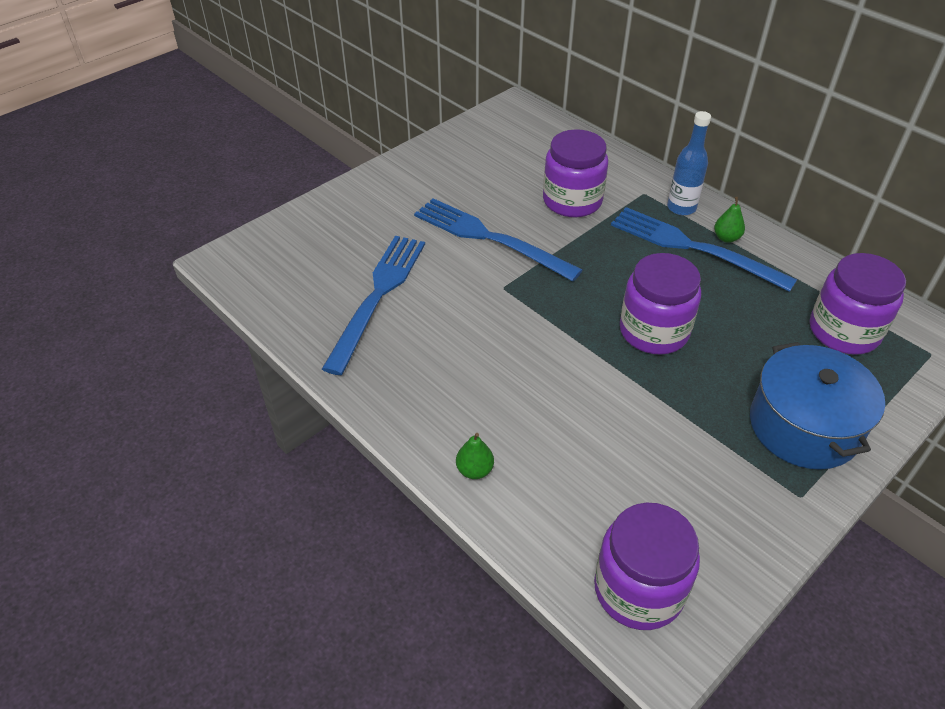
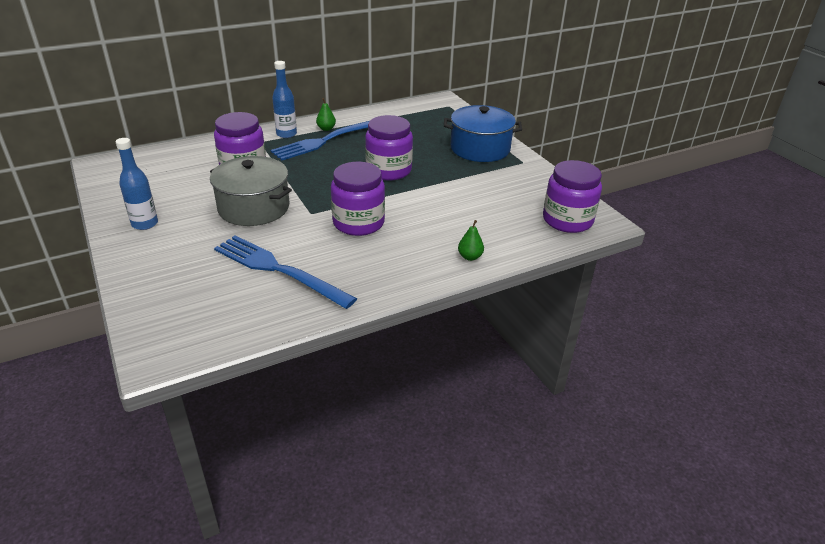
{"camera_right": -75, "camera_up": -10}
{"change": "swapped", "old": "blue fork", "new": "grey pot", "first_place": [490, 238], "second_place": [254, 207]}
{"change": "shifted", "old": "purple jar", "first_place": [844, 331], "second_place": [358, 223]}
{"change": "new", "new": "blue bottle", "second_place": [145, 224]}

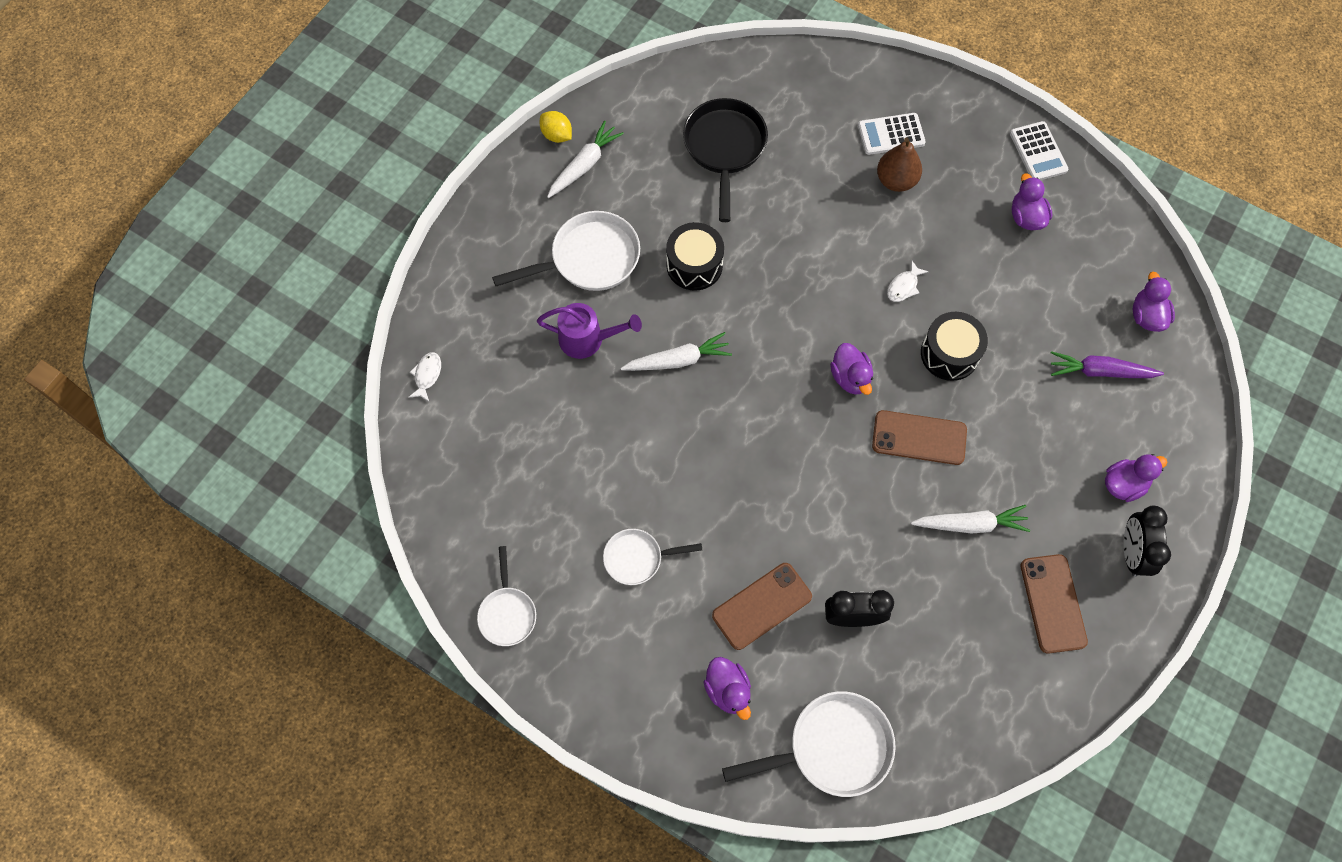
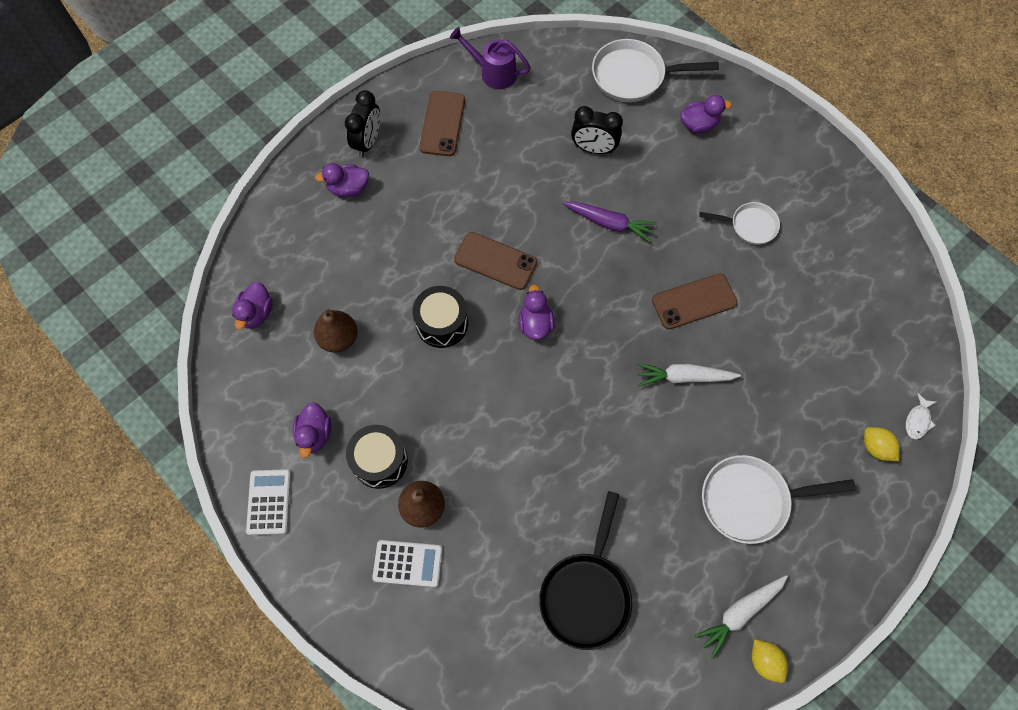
{"camera_right": -165, "camera_up": 0}
{"change": "shifted", "old": "black drum", "first_place": [694, 265], "second_place": [379, 461]}
{"change": "gone", "old": "white fish", "first_place": [904, 286]}
{"change": "shifted", "old": "purple watering can", "first_place": [588, 339], "second_place": [493, 72]}
{"change": "shifted", "old": "purple carrot", "first_place": [1100, 371], "second_place": [609, 223]}
{"change": "gone", "old": "white carrot", "first_place": [970, 524]}
{"change": "gone", "old": "white pan", "first_place": [507, 613]}
{"change": "shifted", "old": "brown phone", "first_place": [762, 606], "second_place": [694, 301]}
{"change": "rotated", "old": "purple duck", "first_place": [728, 690], "second_place": [698, 125], "degrees": 90}
{"change": "new", "new": "brown pear", "second_place": [339, 338]}
{"change": "new", "new": "yellow lemon", "second_place": [875, 448]}

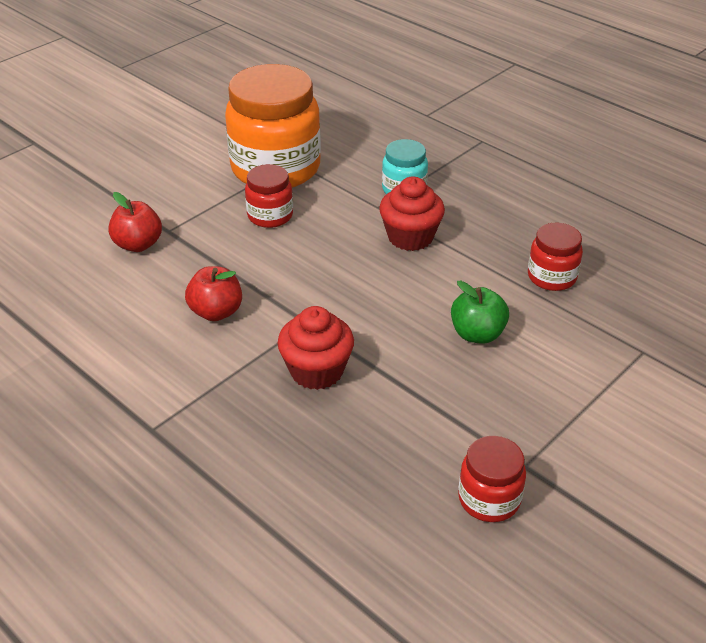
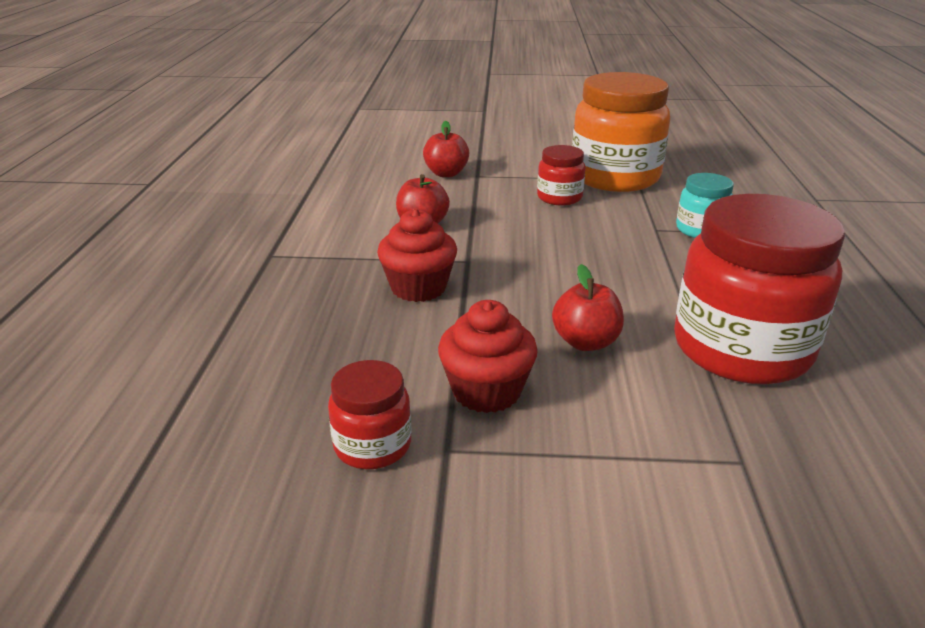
{"camera_right": 50, "camera_up": -10}
{"change": "shifted", "old": "red cupcake", "first_place": [410, 237], "second_place": [486, 391]}
{"change": "scaled", "old": "red jar", "first_place": [551, 277], "second_place": [741, 349], "factor": 2.08}
{"change": "repainted", "old": "green apple", "new": "red apple", "first_place": [477, 334], "second_place": [585, 342]}

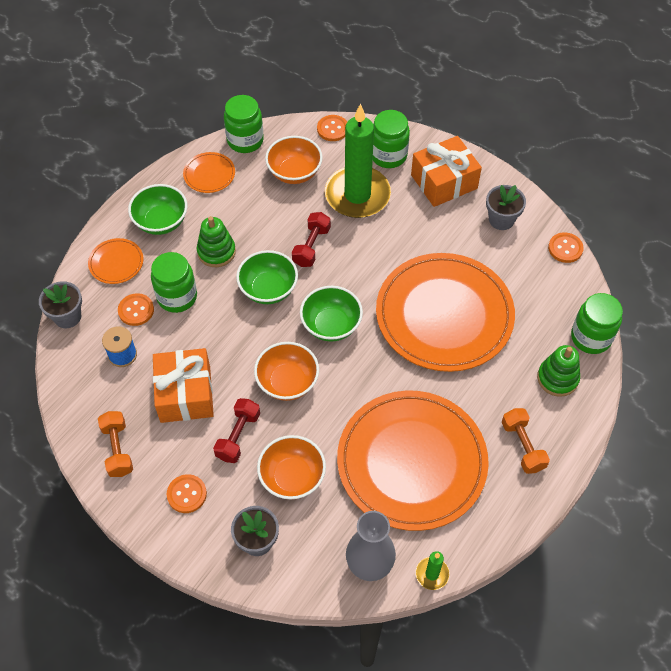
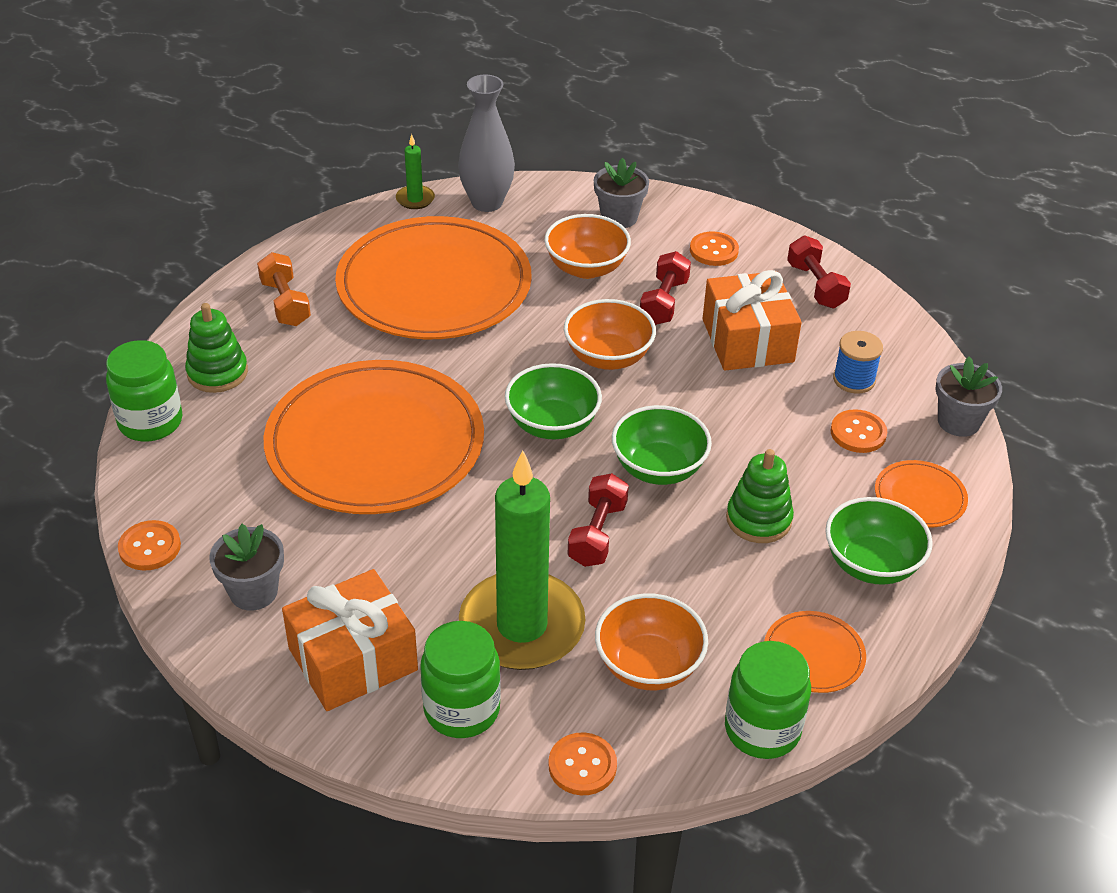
{"camera_right": 175, "camera_up": -15}
{"change": "gone", "old": "green jar", "first_place": [177, 297]}
{"change": "repainted", "old": "orange dumbbell", "new": "red dumbbell", "first_place": [118, 449], "second_place": [815, 286]}

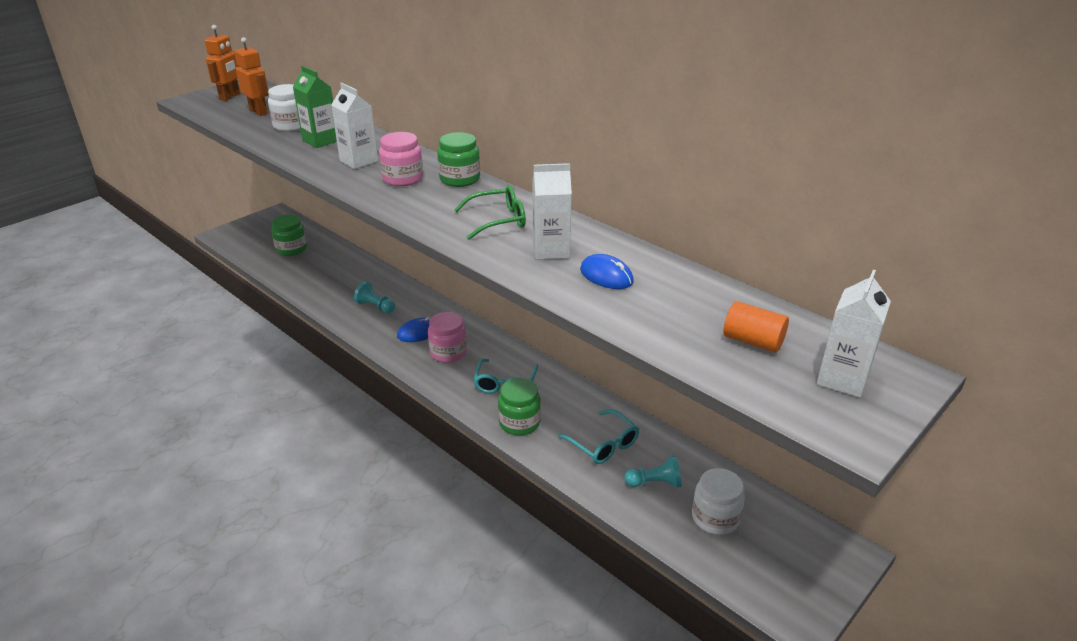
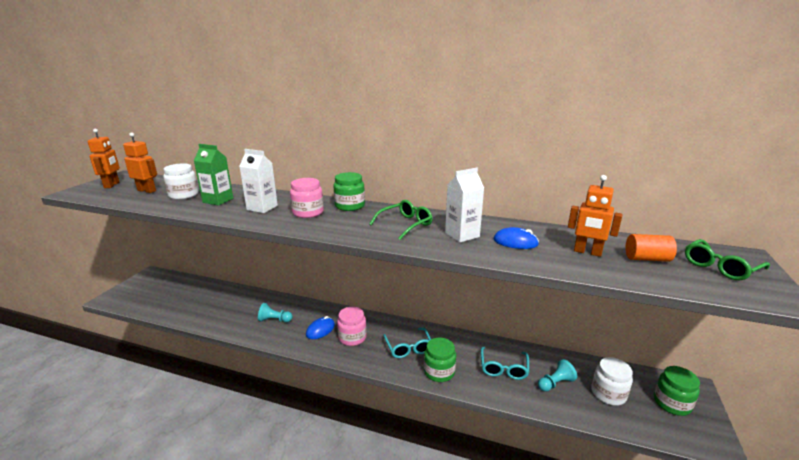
{"camera_right": -25, "camera_up": -10}
{"change": "shifted", "old": "green jar", "first_place": [291, 249], "second_place": [672, 403]}
{"change": "swapped", "old": "white carton", "new": "green glasses", "first_place": [842, 379], "second_place": [720, 267]}
{"change": "rotated", "old": "turquoise glasses", "first_place": [603, 444], "second_place": [503, 368], "degrees": 75}
{"change": "new", "new": "orange robot", "second_place": [587, 252]}

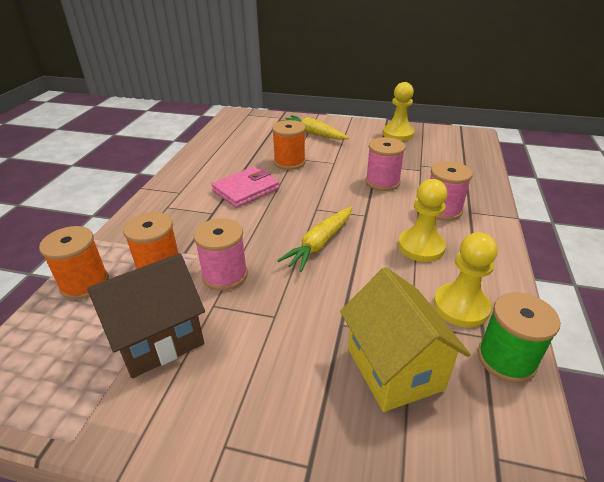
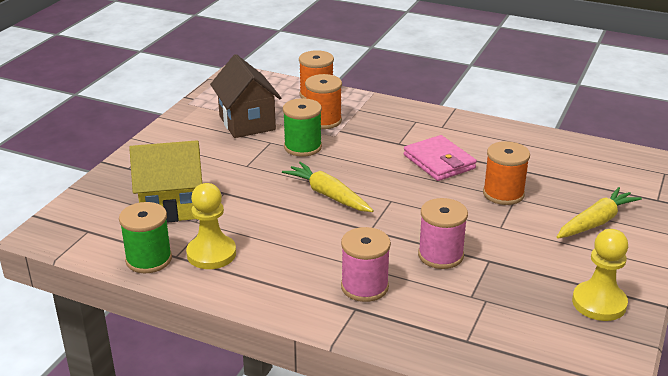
{"camera_right": 100, "camera_up": -5}
{"change": "gone", "old": "yellow pawn", "first_place": [421, 247]}
{"change": "repainted", "old": "pink spool", "new": "green spool", "first_place": [225, 275], "second_place": [303, 147]}

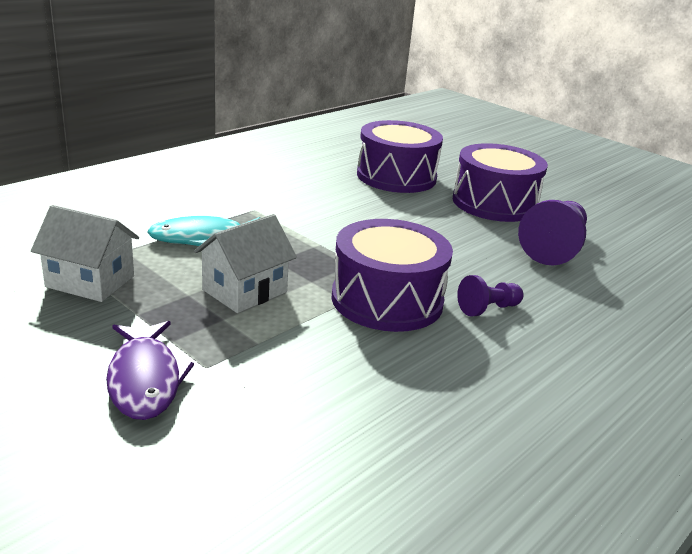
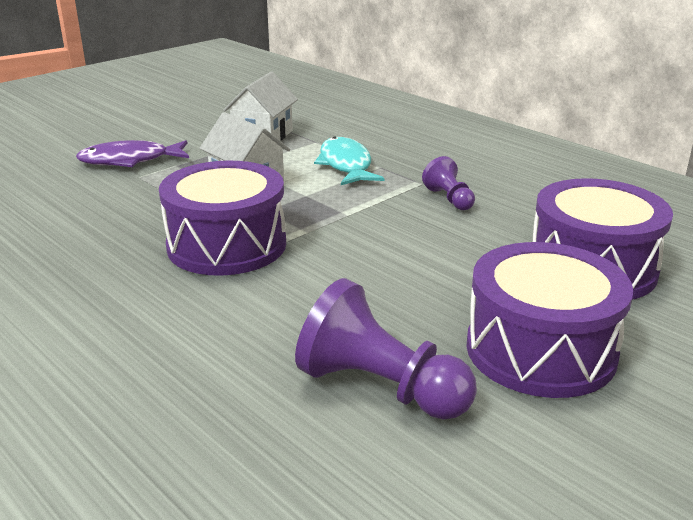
{"camera_right": 95, "camera_up": 0}
{"change": "shifted", "old": "purple pawn", "first_place": [488, 309], "second_place": [449, 199]}

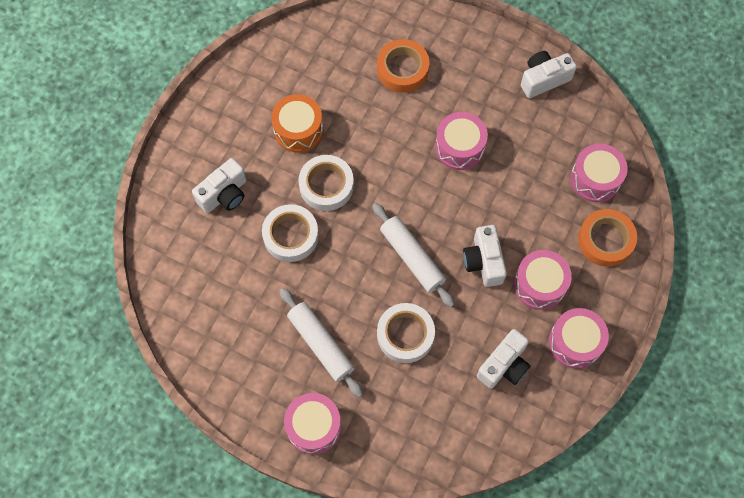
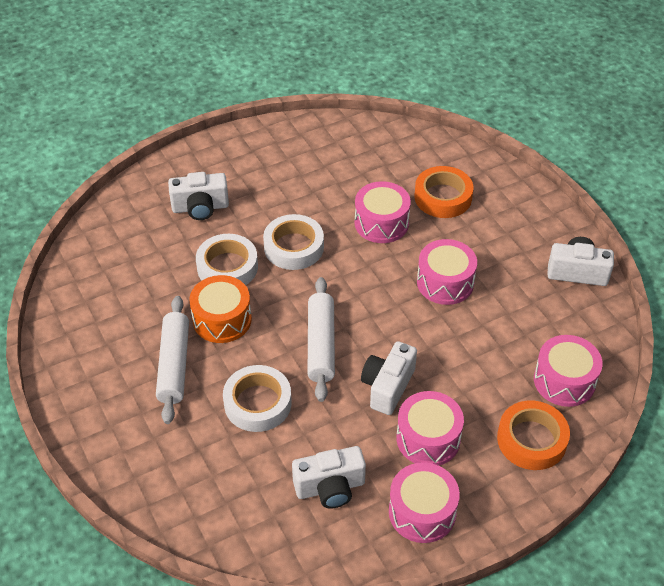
{"camera_right": 35, "camera_up": -20}
{"change": "shifted", "old": "orange drum", "first_place": [298, 130], "second_place": [222, 319]}
{"change": "shifted", "old": "pink drum", "first_place": [313, 426], "second_place": [381, 223]}

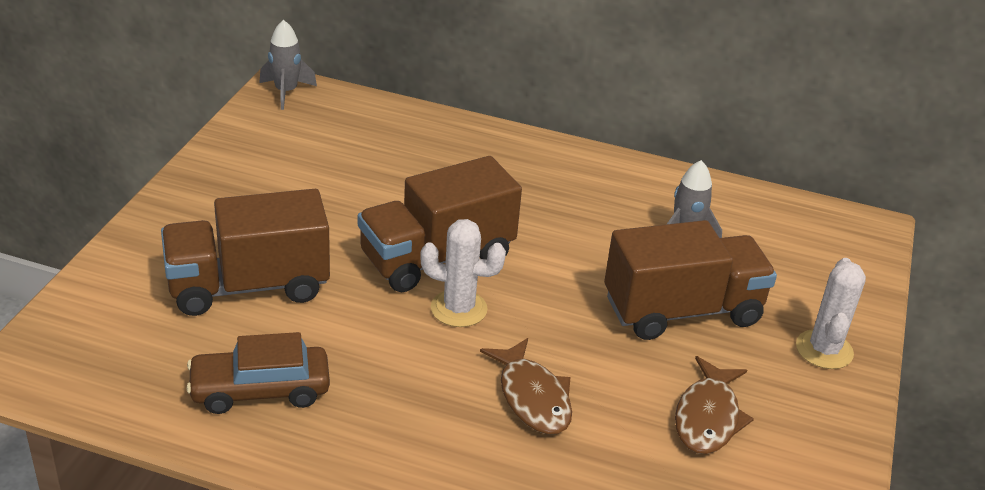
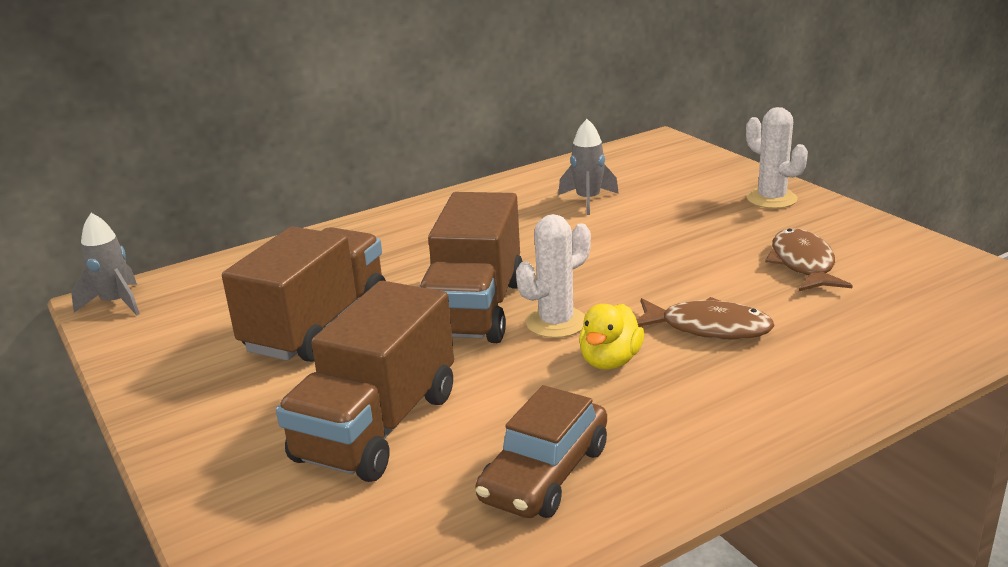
{"camera_right": -45, "camera_up": -10}
{"change": "shifted", "old": "brown truck", "first_place": [682, 310], "second_place": [317, 326]}
{"change": "rotated", "old": "brown fish", "first_place": [708, 417], "second_place": [803, 264], "degrees": -150}
{"change": "new", "new": "yellow duck", "second_place": [610, 361]}

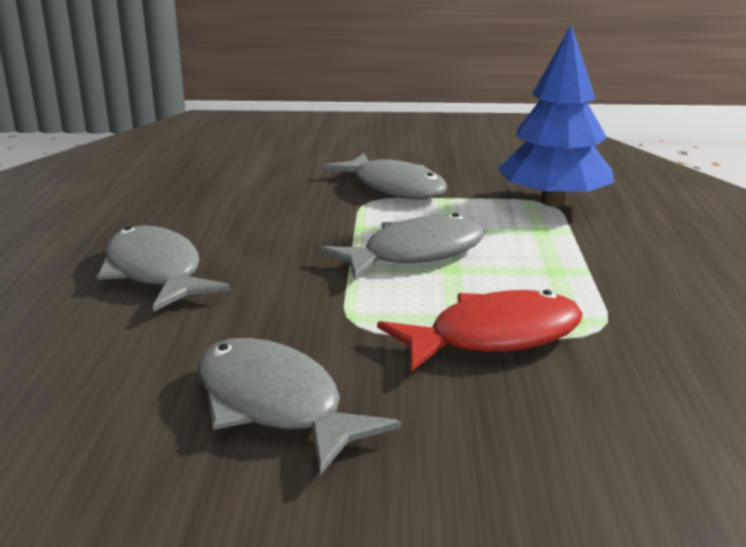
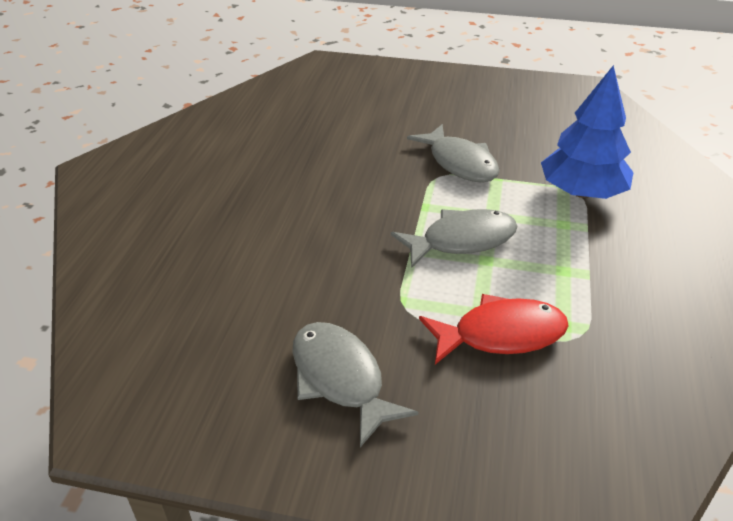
{"camera_right": 10, "camera_up": 15}
{"change": "gone", "old": "grey fish", "first_place": [156, 273]}

